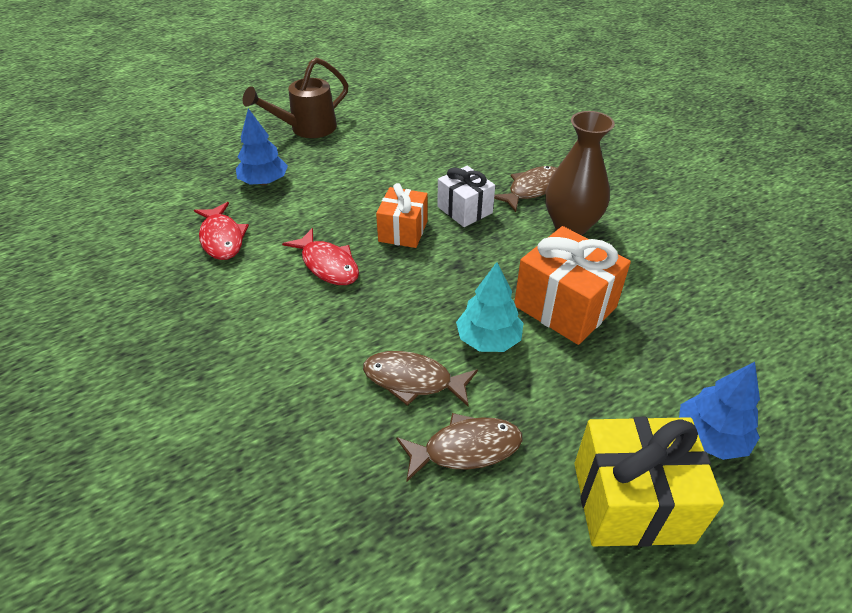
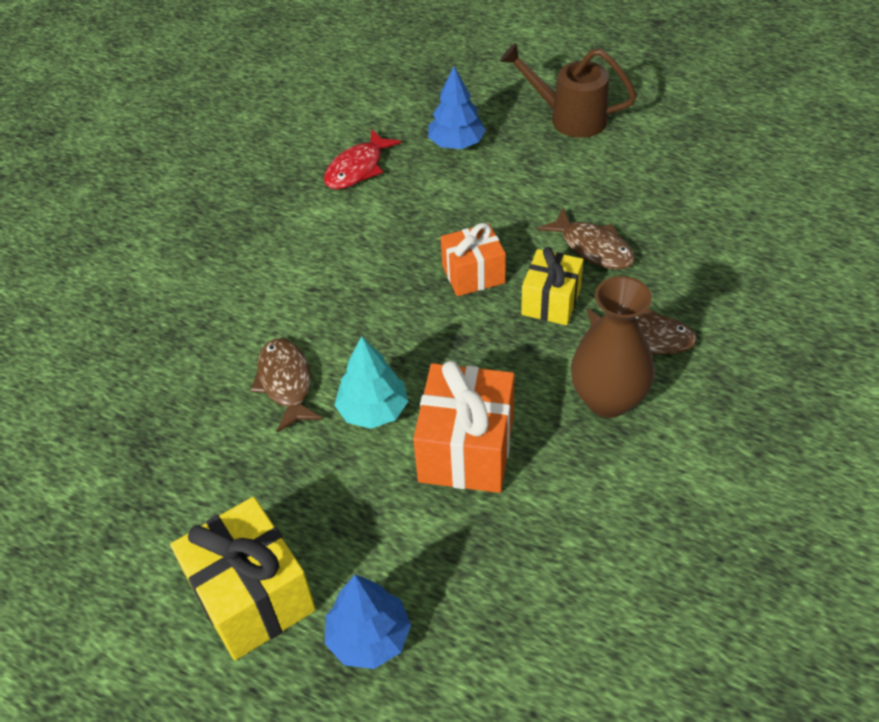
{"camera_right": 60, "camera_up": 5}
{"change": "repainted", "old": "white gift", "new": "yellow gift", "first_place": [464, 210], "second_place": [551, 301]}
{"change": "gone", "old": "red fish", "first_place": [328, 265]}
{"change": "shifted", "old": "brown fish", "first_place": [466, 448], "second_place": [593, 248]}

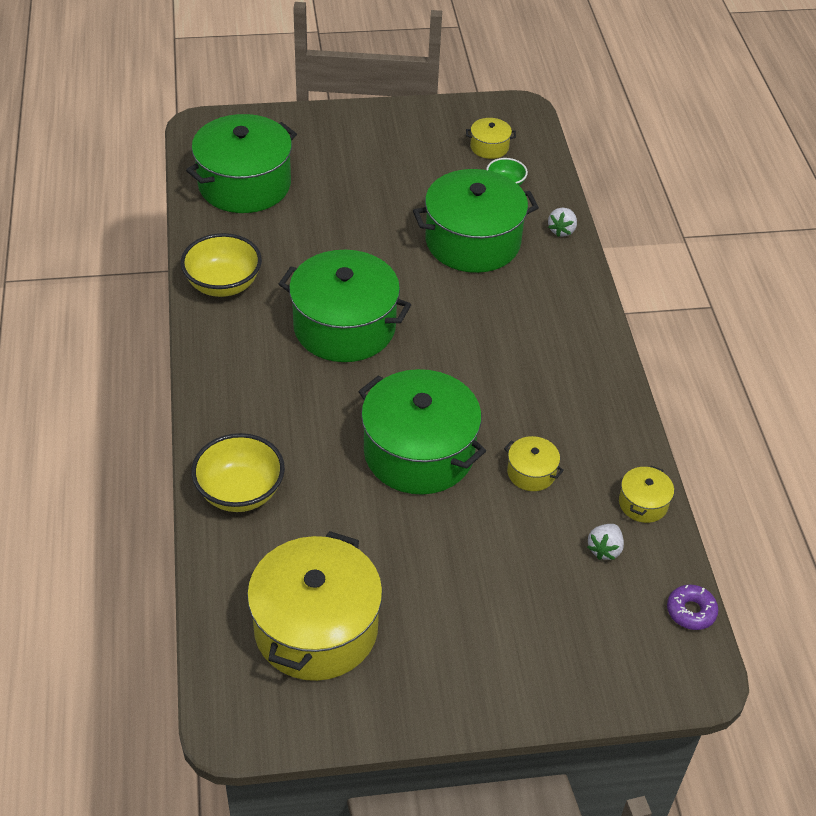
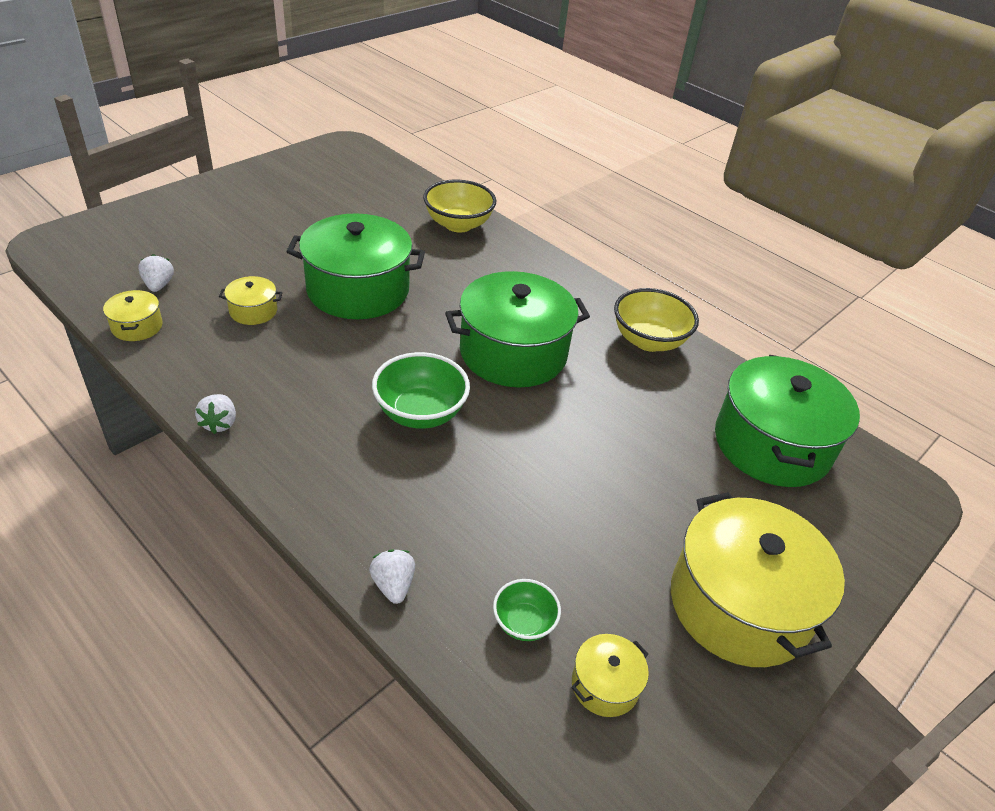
{"camera_right": 140, "camera_up": -5}
{"change": "gone", "old": "green pot", "first_place": [472, 241]}
{"change": "shifted", "old": "yellow pot", "first_place": [316, 628], "second_place": [739, 604]}
{"change": "gone", "old": "purple donut", "first_place": [691, 611]}
{"change": "new", "new": "green bowl", "second_place": [420, 413]}
{"change": "new", "new": "white strawberry", "second_place": [219, 423]}

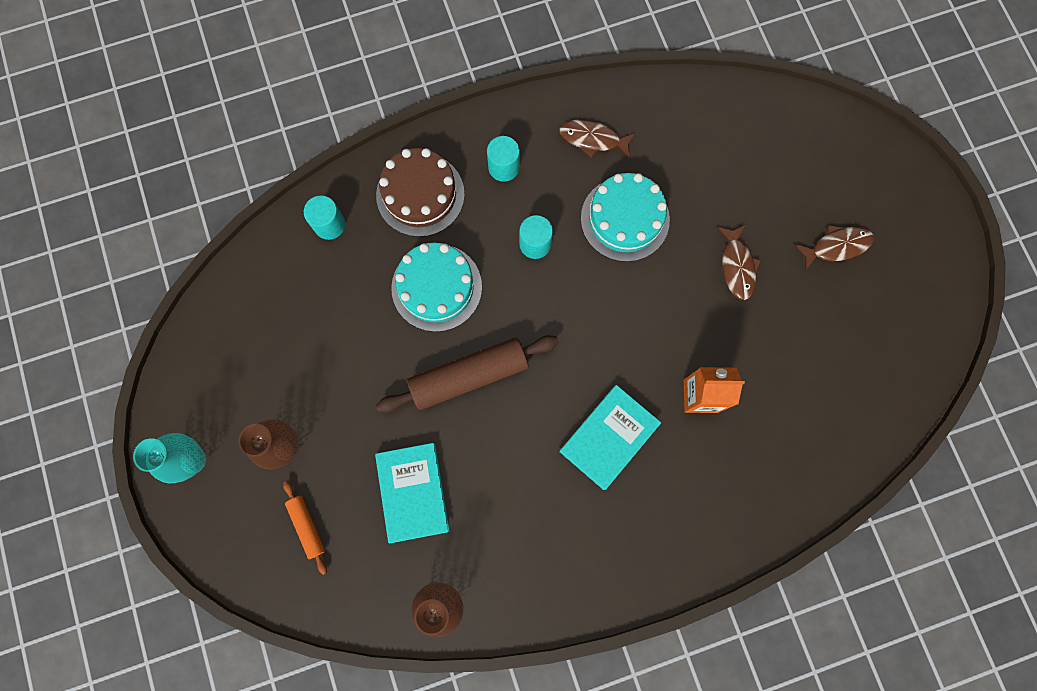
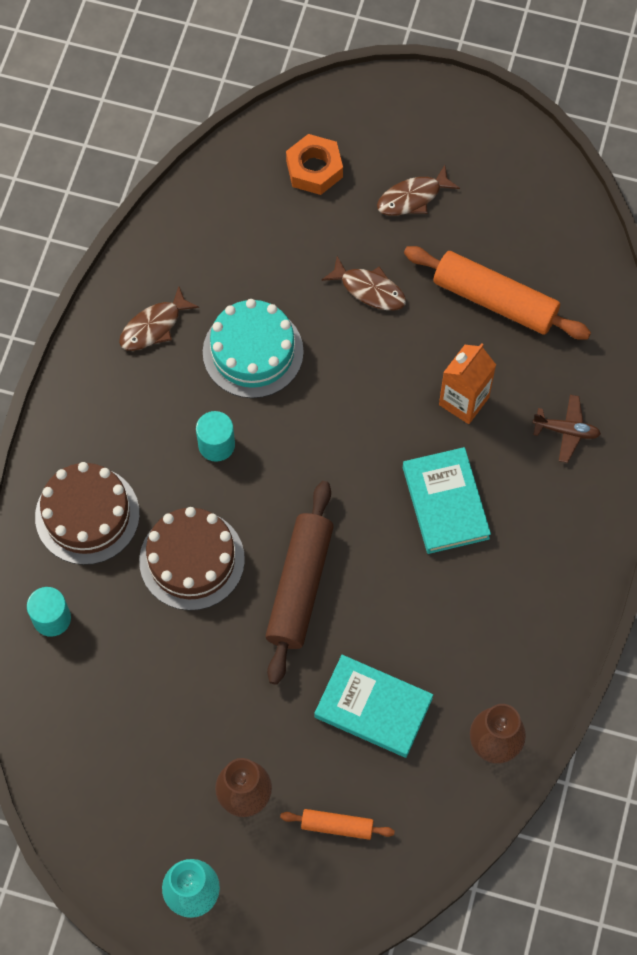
{"camera_right": -55, "camera_up": -10}
{"change": "gone", "old": "turquoise cylinder", "first_place": [503, 167]}
{"change": "rotated", "old": "brown fish", "first_place": [836, 246], "second_place": [413, 197], "degrees": -135}
{"change": "repainted", "old": "turquoise cake", "new": "brown cake", "first_place": [436, 287], "second_place": [192, 560]}
{"change": "new", "new": "orange nut", "second_place": [314, 169]}
{"change": "new", "new": "orange rolling pin", "second_place": [495, 300]}
{"change": "new", "new": "brown plane", "second_place": [566, 431]}

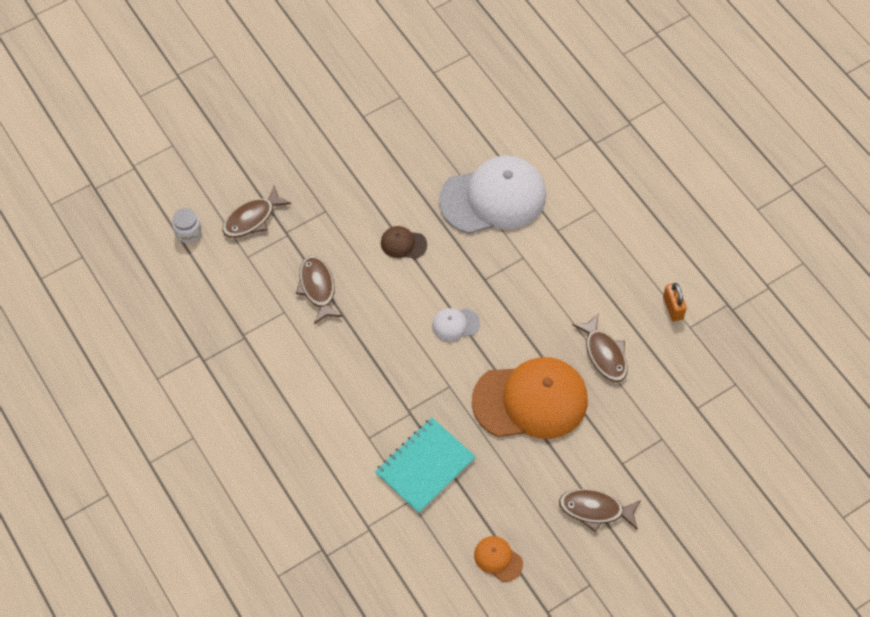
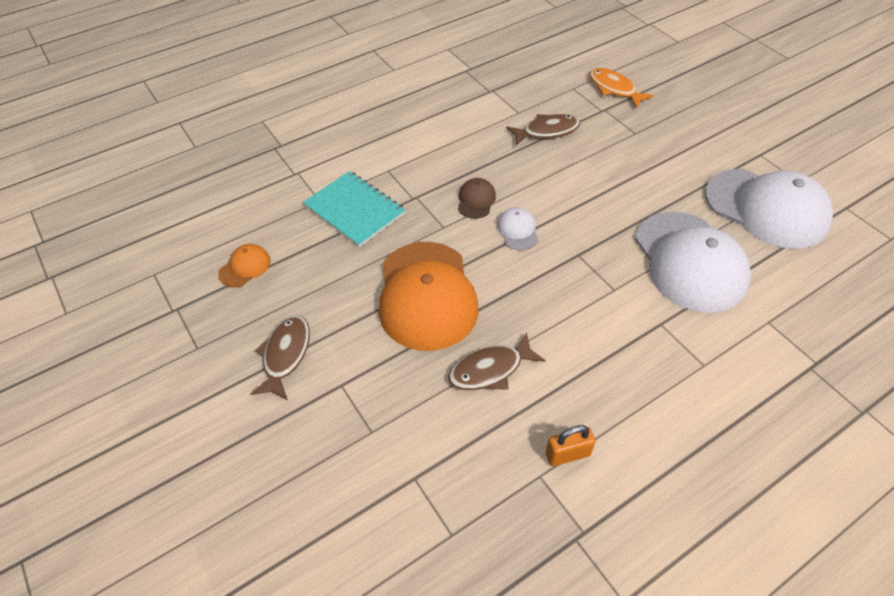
{"camera_right": 90, "camera_up": -10}
{"change": "repainted", "old": "brown fish", "new": "orange fish", "first_place": [252, 219], "second_place": [614, 89]}
{"change": "gone", "old": "white jar", "first_place": [188, 232]}
{"change": "shifted", "old": "brown cap", "first_place": [403, 244], "second_place": [476, 200]}
{"change": "new", "new": "white cap", "second_place": [766, 208]}

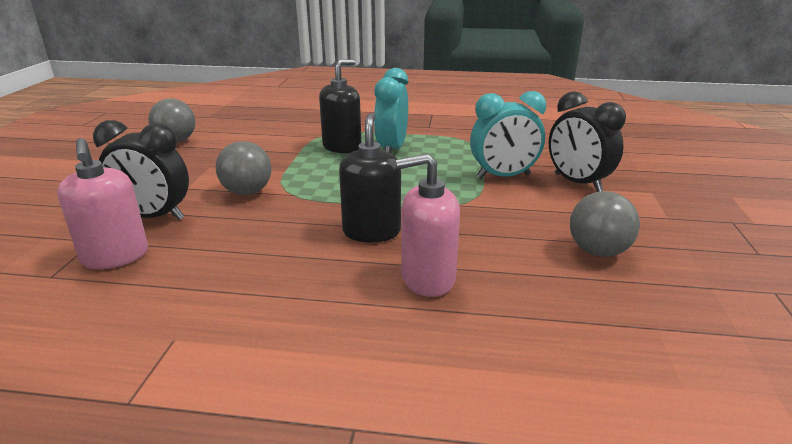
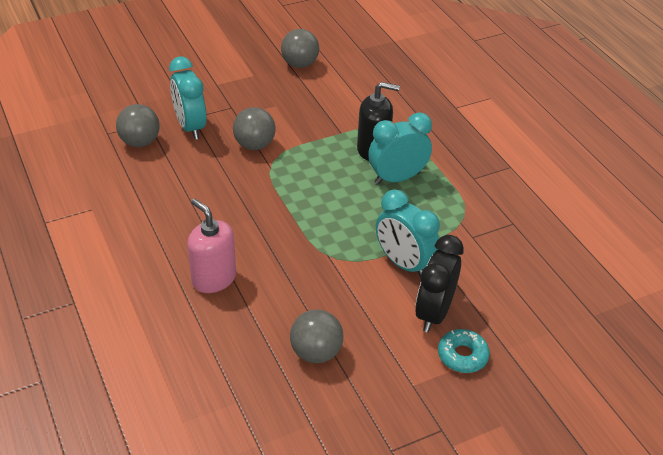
{"camera_right": 55, "camera_up": 15}
{"change": "gone", "old": "black soap dispenser", "first_place": [371, 232]}
{"change": "repainted", "old": "black clock", "new": "turquoise clock", "first_place": [154, 217], "second_place": [190, 127]}
{"change": "swapped", "old": "pink soap dispenser", "new": "grey ball", "first_place": [115, 256], "second_place": [140, 142]}
{"change": "new", "new": "turquoise donut", "second_place": [462, 356]}

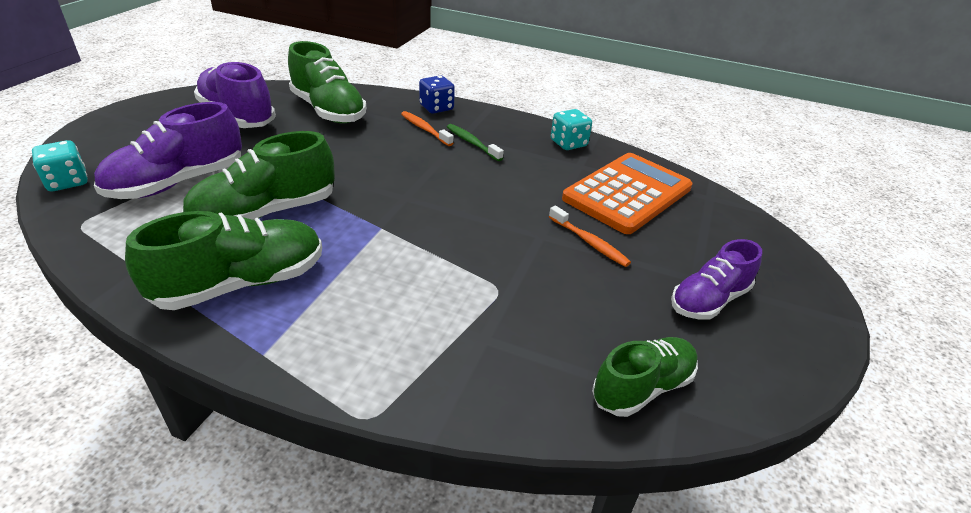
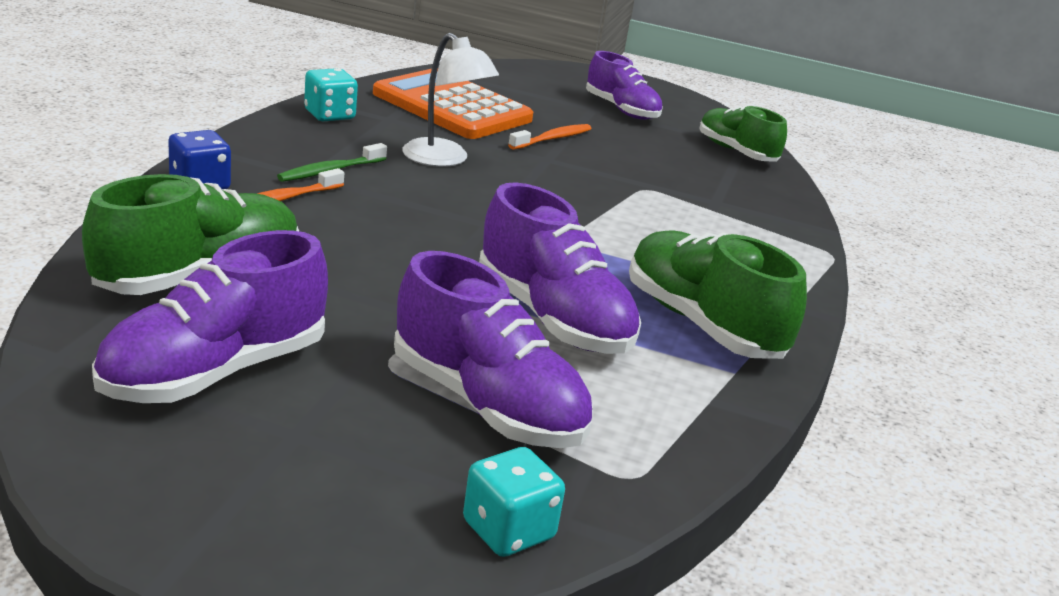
{"camera_right": -95, "camera_up": -10}
{"change": "repainted", "old": "green shoe", "new": "purple shoe", "first_place": [266, 213], "second_place": [552, 318]}
{"change": "new", "new": "white lamp", "second_place": [444, 159]}

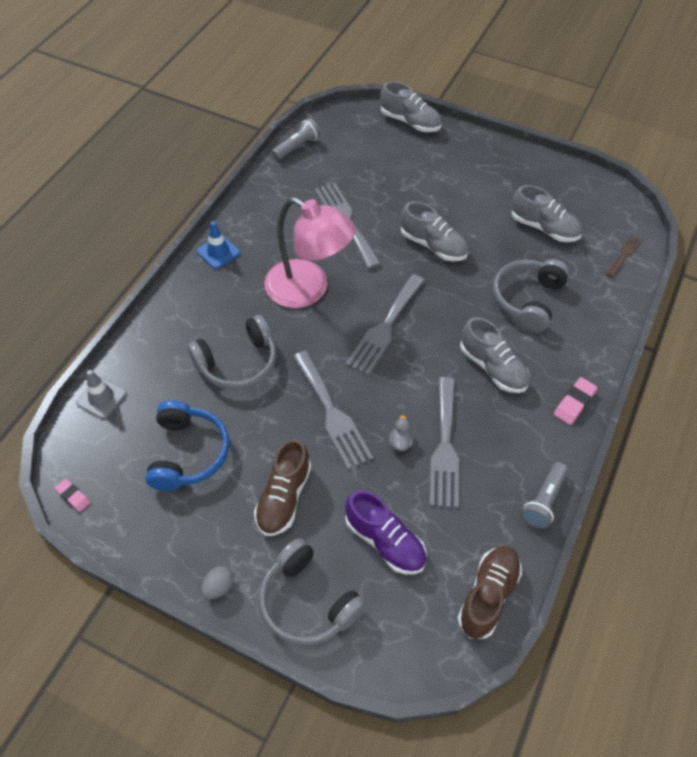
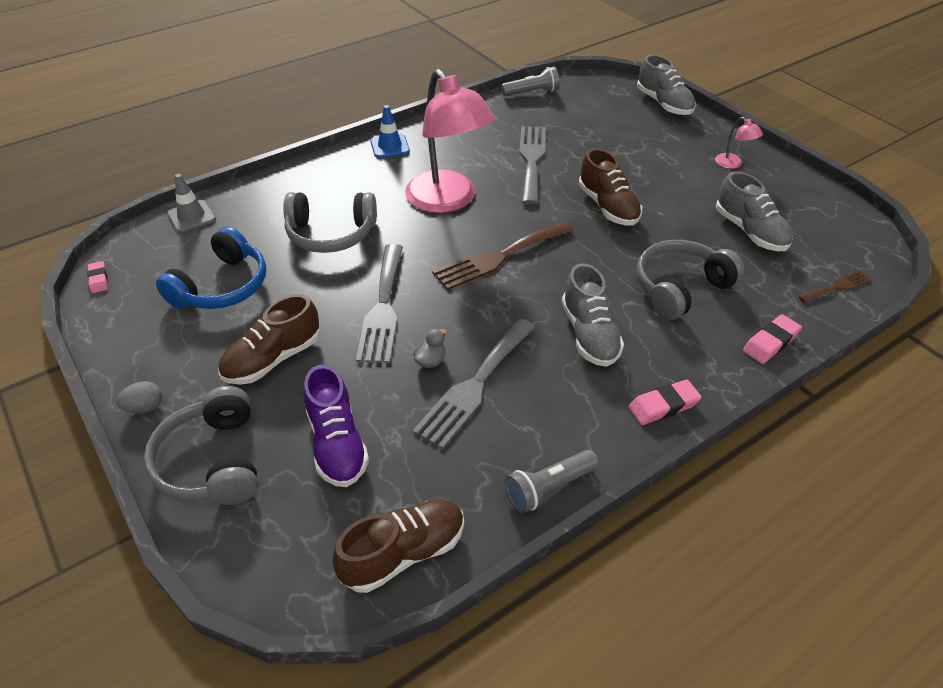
{"camera_right": 30, "camera_up": -10}
{"change": "repainted", "old": "grey shoe", "new": "brown shoe", "first_place": [433, 245], "second_place": [608, 207]}
{"change": "repainted", "old": "grey fork", "new": "brown fork", "first_place": [385, 327], "second_place": [499, 257]}
{"change": "new", "new": "pink lamp", "second_place": [732, 164]}
{"change": "new", "new": "pink eraser", "second_place": [770, 342]}

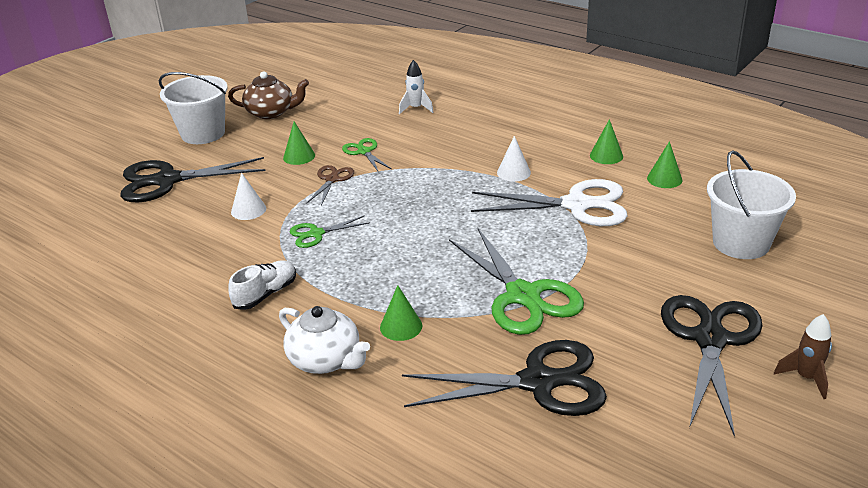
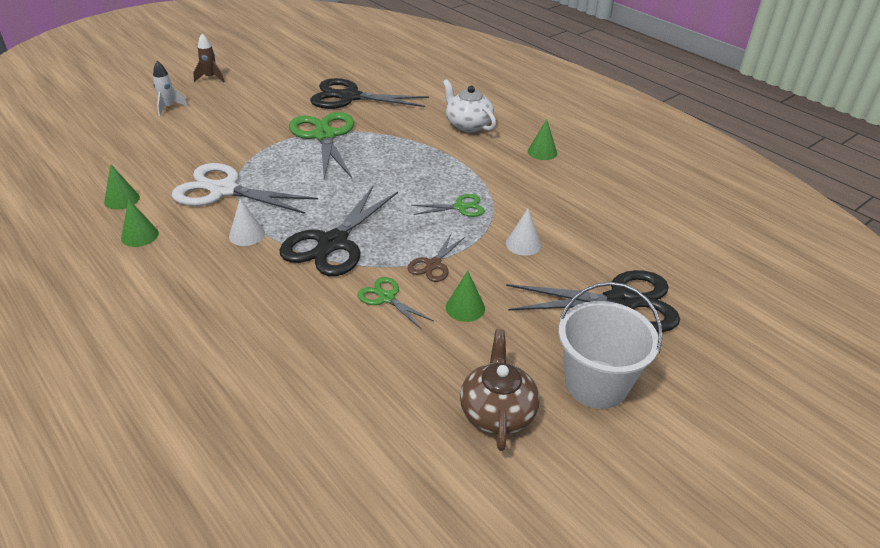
{"camera_right": -170, "camera_up": 5}
{"change": "shifted", "old": "white rocket", "first_place": [416, 108], "second_place": [168, 107]}
{"change": "rotated", "old": "brown teapot", "first_place": [271, 112], "second_place": [497, 412], "degrees": 75}
{"change": "rotated", "old": "green scissors", "first_place": [364, 152], "second_place": [386, 298], "degrees": 150}
{"change": "gone", "old": "white bucket", "first_place": [741, 243]}
{"change": "gone", "old": "white shoe", "first_place": [265, 294]}
{"change": "shifted", "old": "green cone", "first_place": [401, 326], "second_place": [542, 152]}
{"change": "shifted", "old": "black scissors", "first_place": [710, 339], "second_place": [333, 243]}

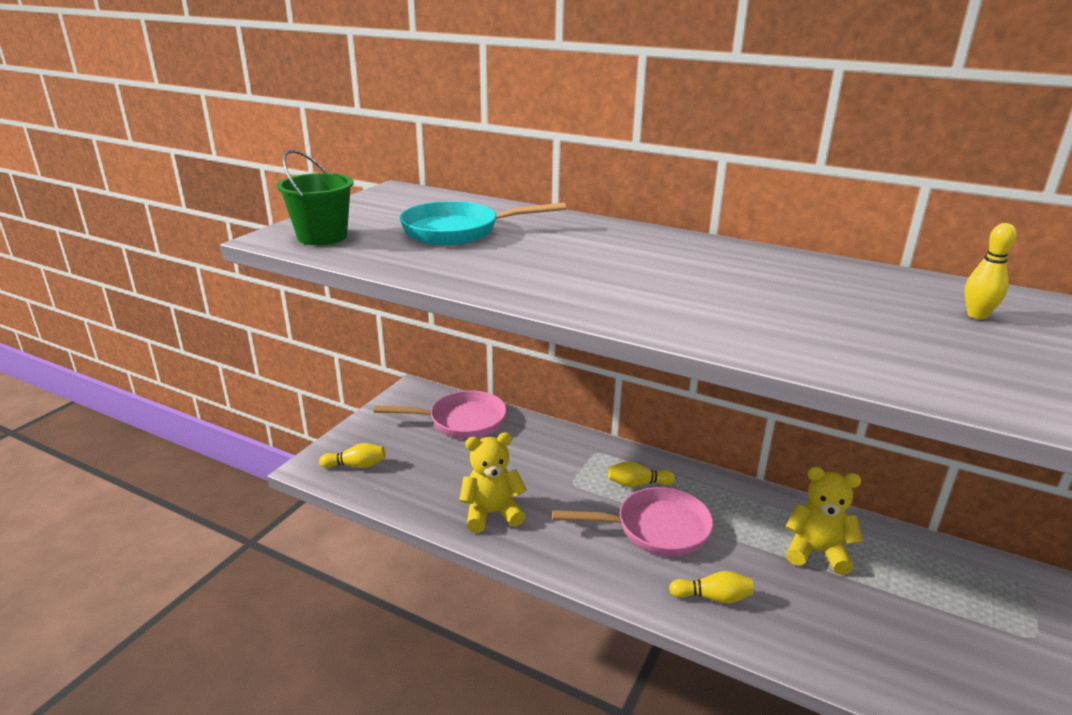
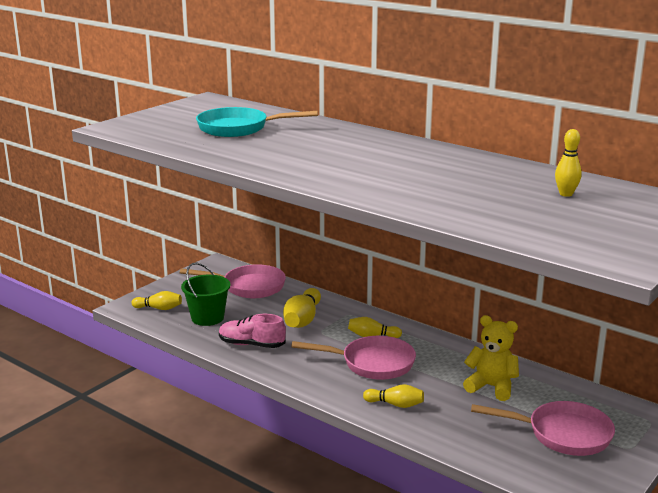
{"camera_right": 10, "camera_up": -5}
{"change": "shifted", "old": "green bucket", "first_place": [322, 237], "second_place": [207, 318]}
{"change": "swapped", "old": "yellow teddy bear", "new": "pink shoe", "first_place": [492, 513], "second_place": [251, 344]}
{"change": "new", "new": "yellow bowling pin", "second_place": [302, 320]}
{"change": "new", "new": "pink pan", "second_place": [562, 434]}

